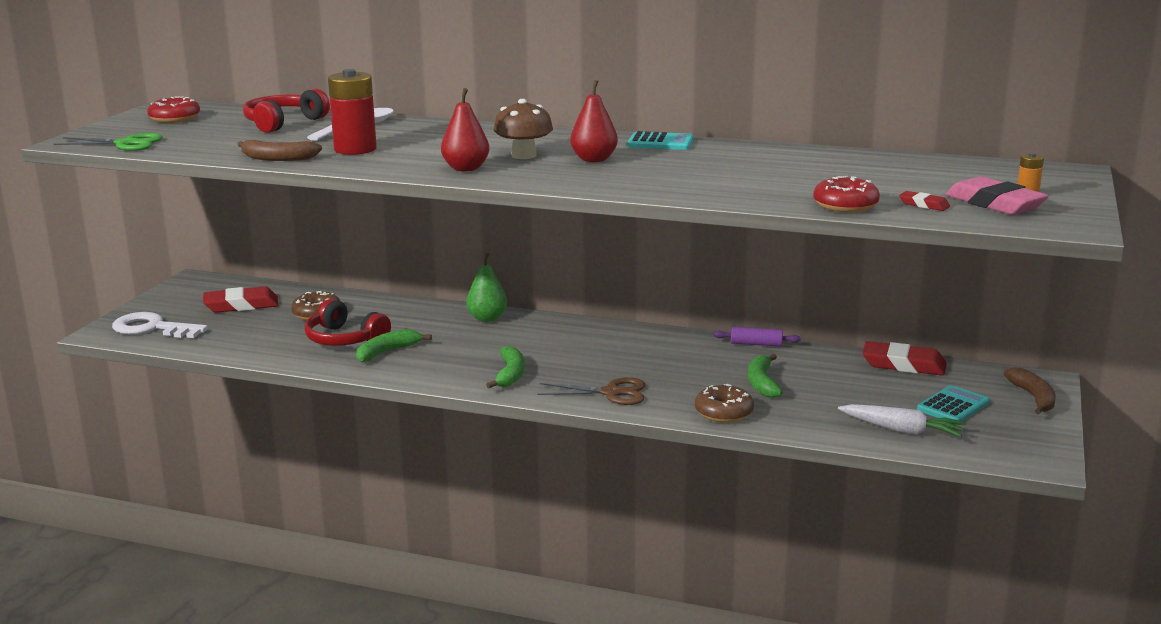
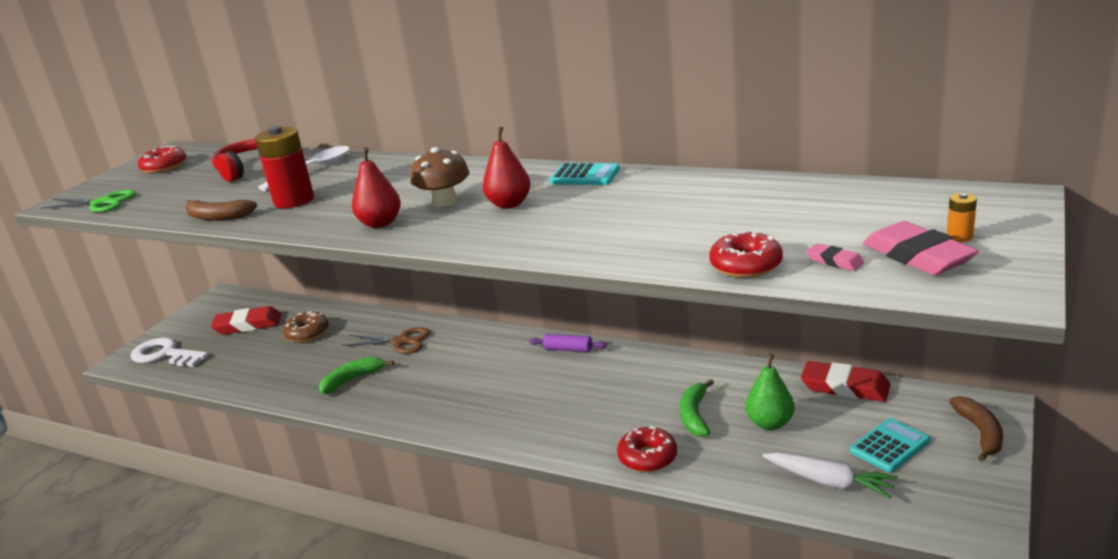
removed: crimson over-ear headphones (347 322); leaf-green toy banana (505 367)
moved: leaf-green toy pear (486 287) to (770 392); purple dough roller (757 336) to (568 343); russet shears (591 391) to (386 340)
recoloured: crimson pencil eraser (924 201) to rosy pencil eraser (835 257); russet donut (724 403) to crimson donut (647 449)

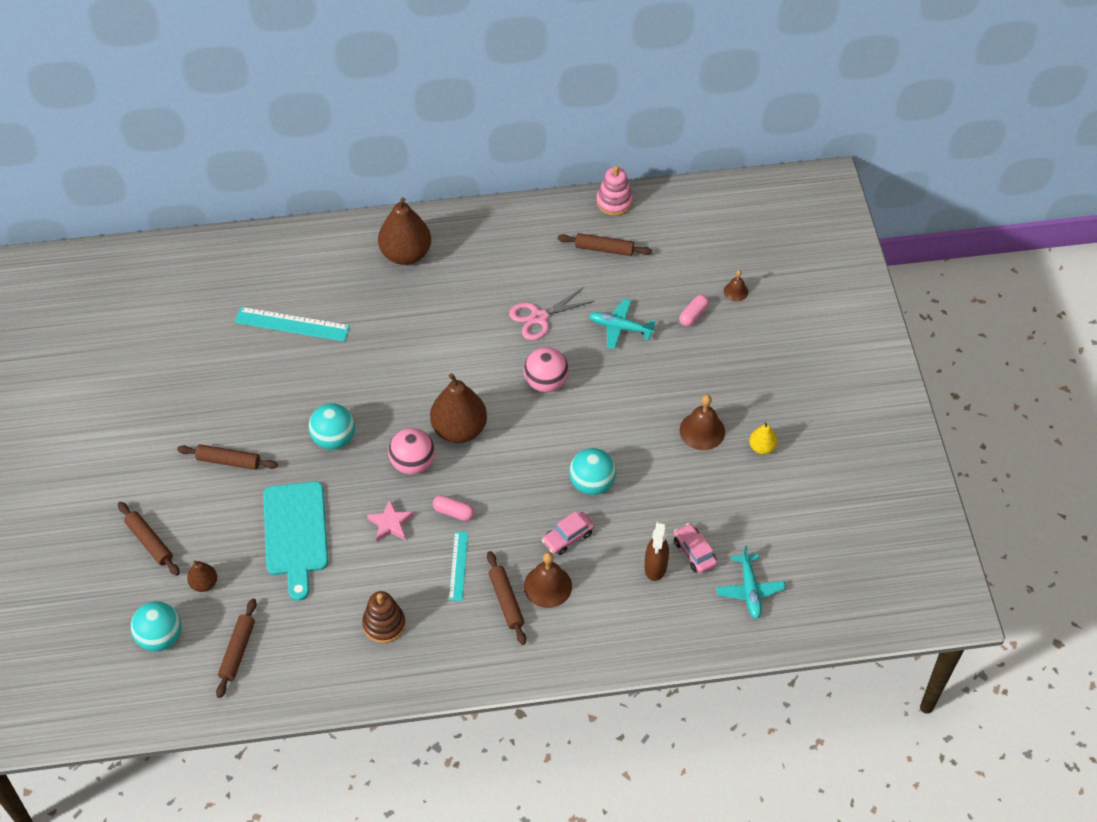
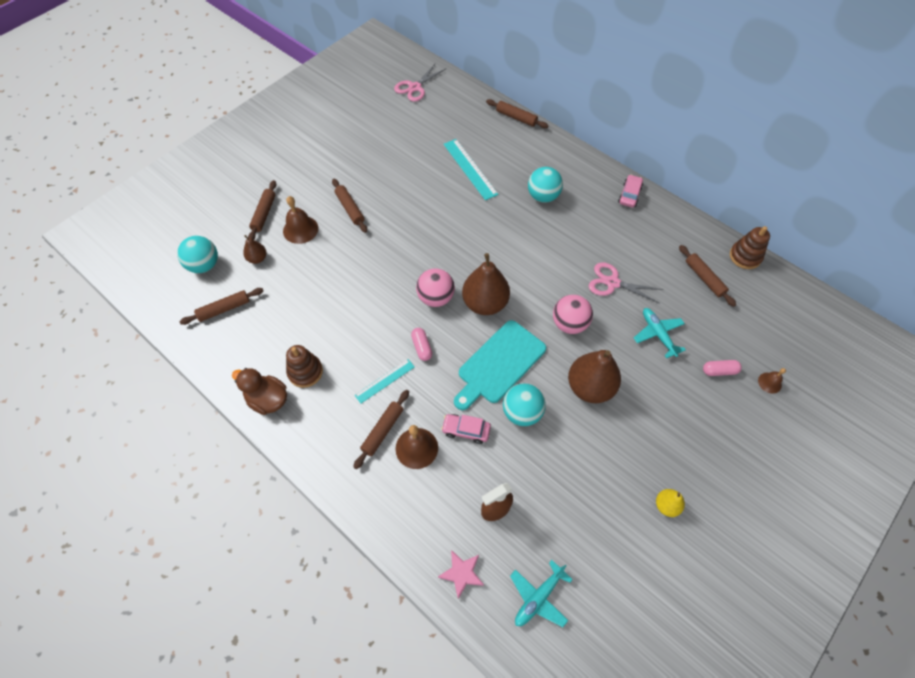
added: rosy shears (420 83); russet dough roller (517 113); russet duck (259 391)
moved: russet toy pear (404 231) to (594 376); russet school bell (702 422) to (300 220); turquoise ball (332 426) to (545 185); turquoise bread board (295 541) to (500 365); rosy five-pointed star (390 520) to (461 574); rosy car (695 548) to (630 191)
recoloured: rosy stacking toy (614 190) to russet stacking toy (750 247)

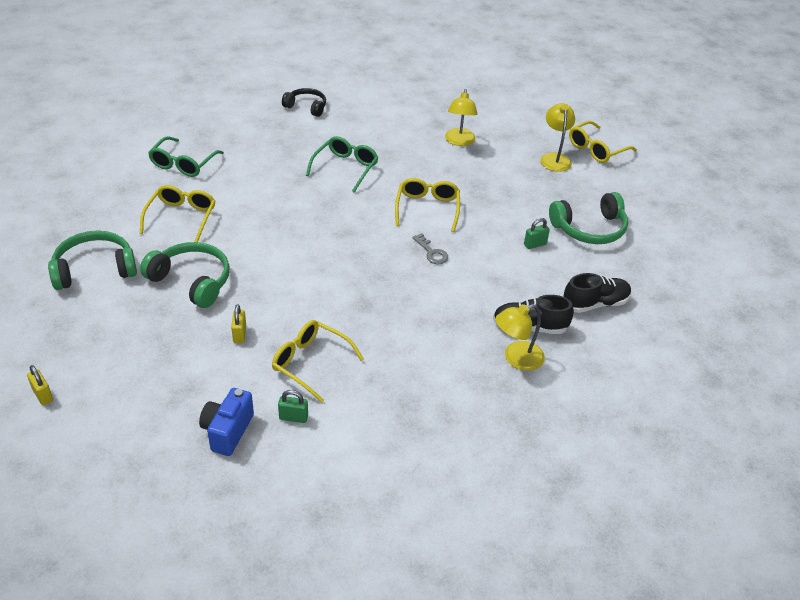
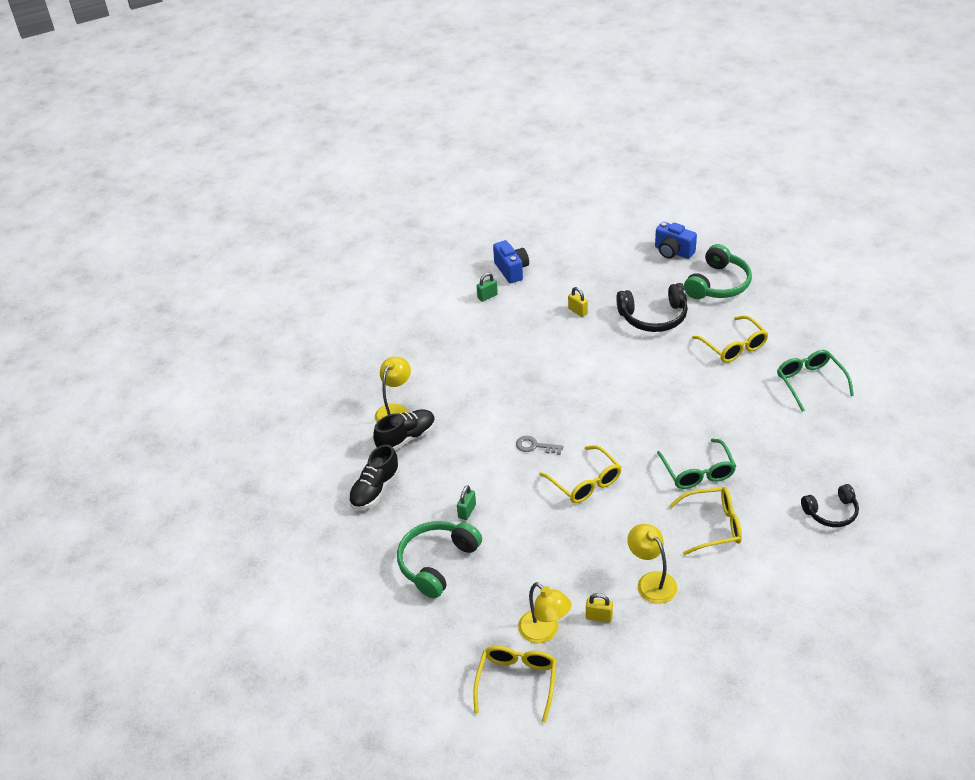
added: blue camera (676 240)
moved: yellow eyeglasses (318 361) to (705 521); yellow lock (40 385) to (599 607)
recoloured: leaf-green over-ear headphones (185 275) to black over-ear headphones (652 307)

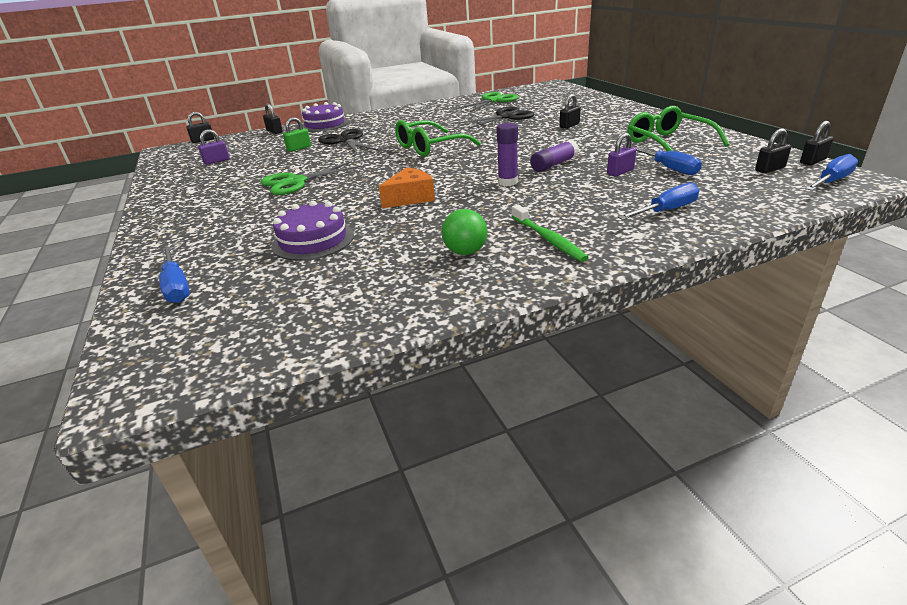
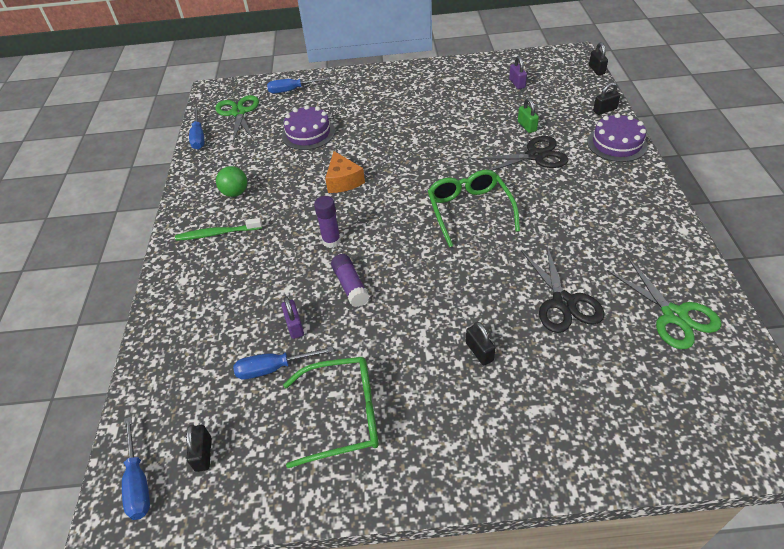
removed: black lock (817 143)
moved: leaf-green shears (311 178) to (237 119); blue hand screwdriver (658 201) to (196 129)

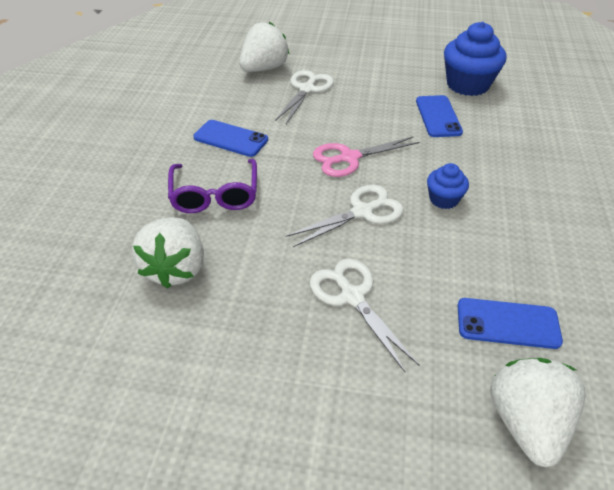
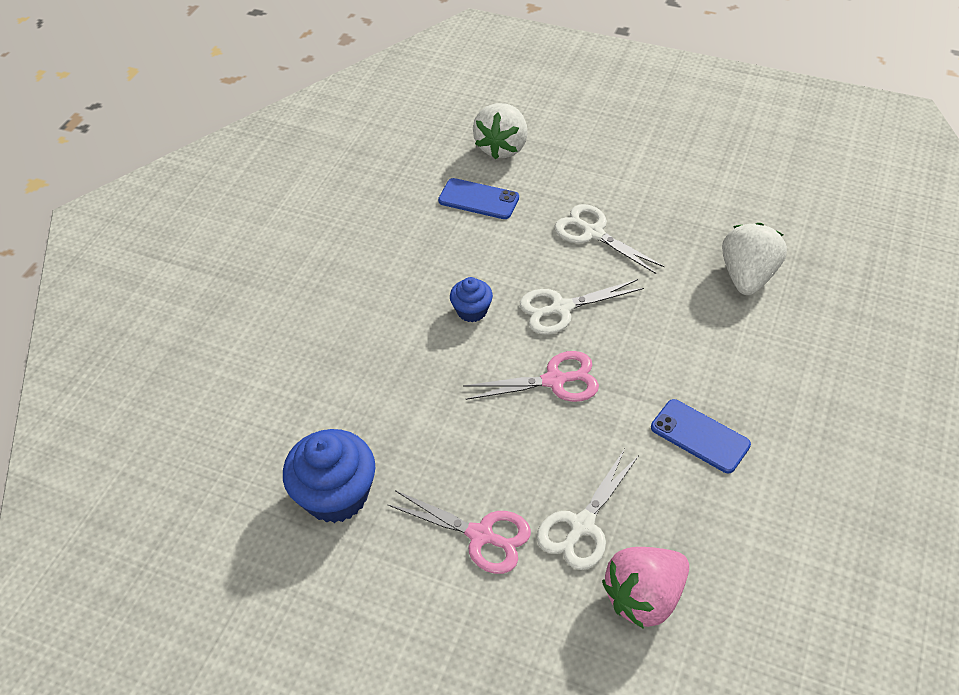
removed: blue phone (439 116); purple eyeglasses (212 186)
added: rosy shears (459 532)
recoloured: white berry (264 47) to rosy berry (645 588)
turned: white shears (364 315) = (609 239) 150 degrees clockwise

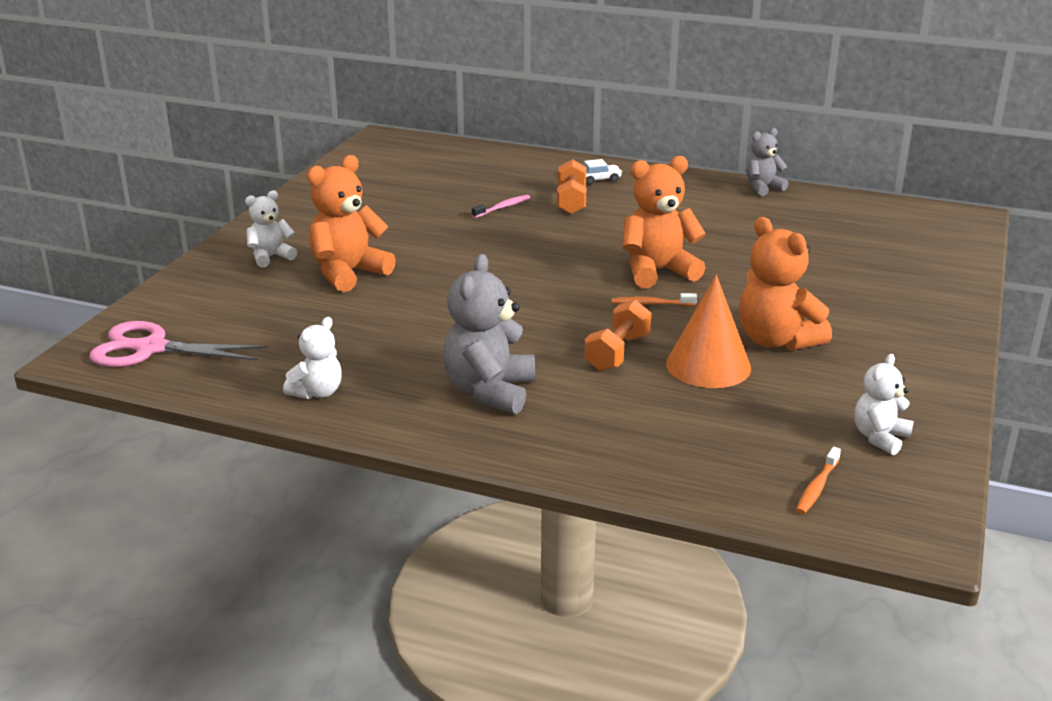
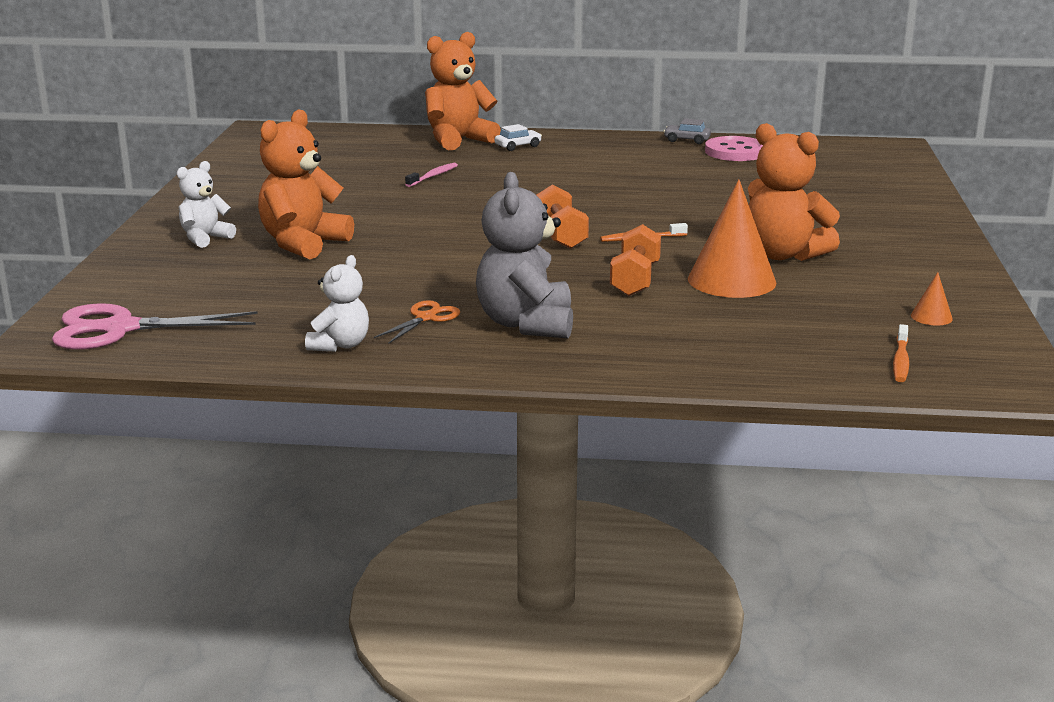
added: rosy shirt button (734 148); orange-coloured shears (417 321)
moved: orange-coloured stuffed bear (664 222) to (463 91); orange-coloured dumbbell (571 186) to (562 217)
replaced: gray stuffed bear (767 162) to gray car (687 131); white stuffed bear (884 404) to orange-coloured cone (932 299)

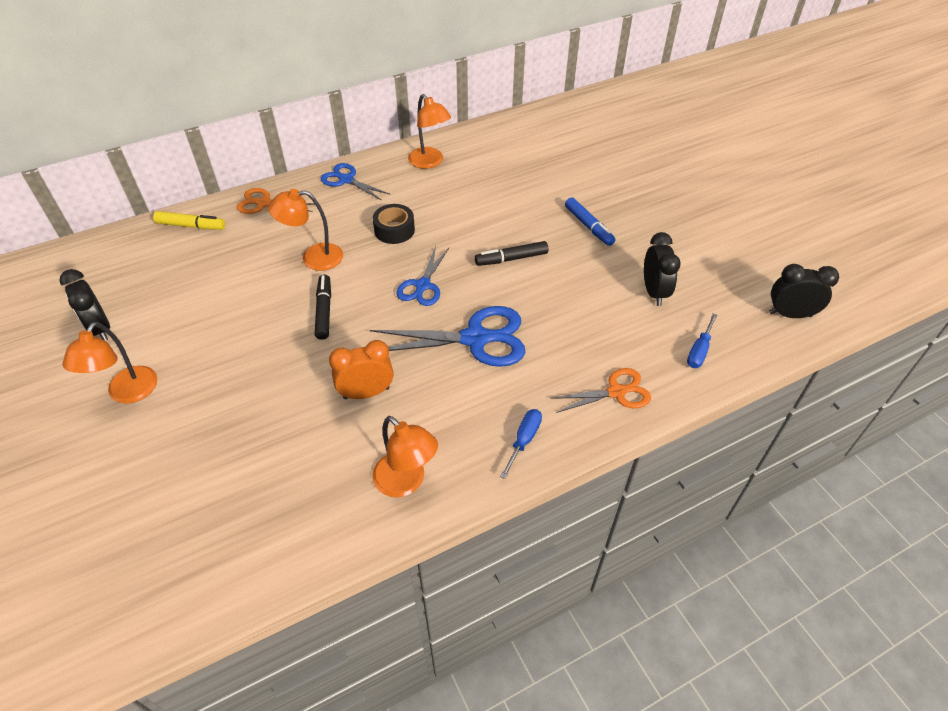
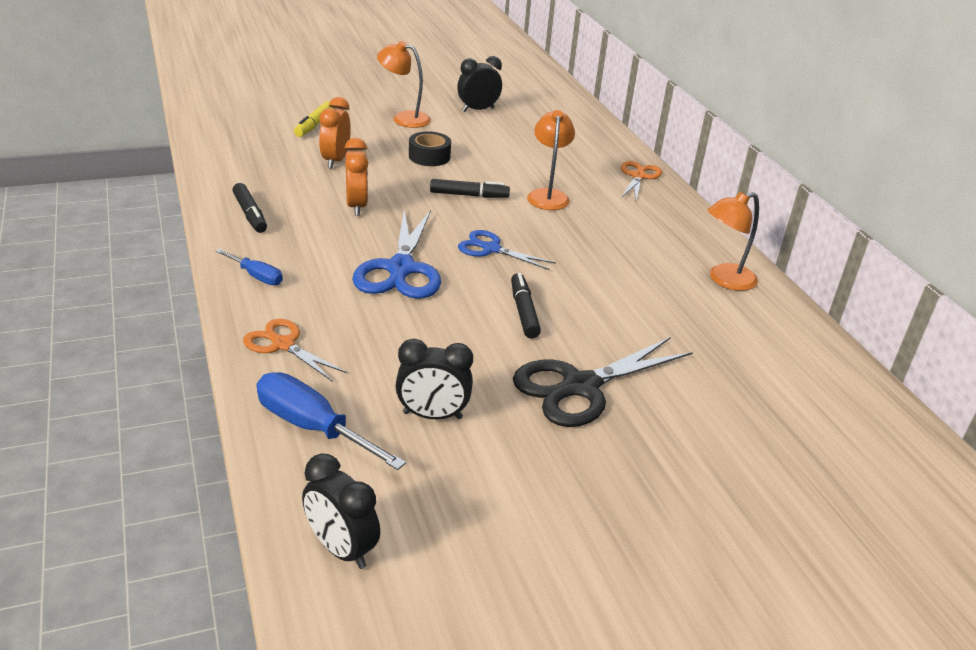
removed: blue shears (355 182)
added: orange-coloured alarm clock (335 133)
moved: black roll of tape (394 224) to (430 148); yellow marker pen (189 220) to (314 119)
replaced: blue marker pen (590 221) to black shears (603 382); orange-coloured lamp (405 457) to black marker pen (249 208)
turned: black alarm clock (804 291) = (341 511) 120 degrees clockwise; orange-coloured shears (600 390) = (295 350) 135 degrees clockwise
resized: blue hand screwdriver (702 341) = (331 421) x1.76

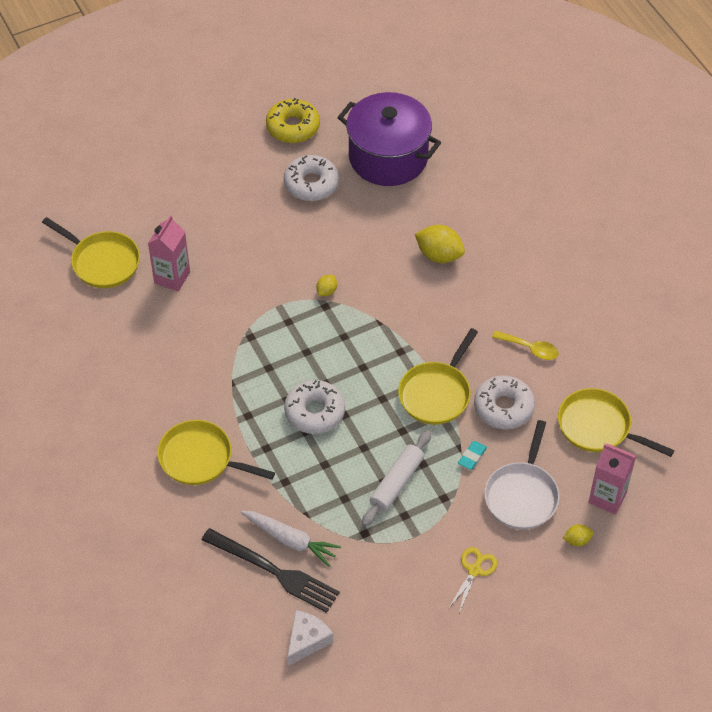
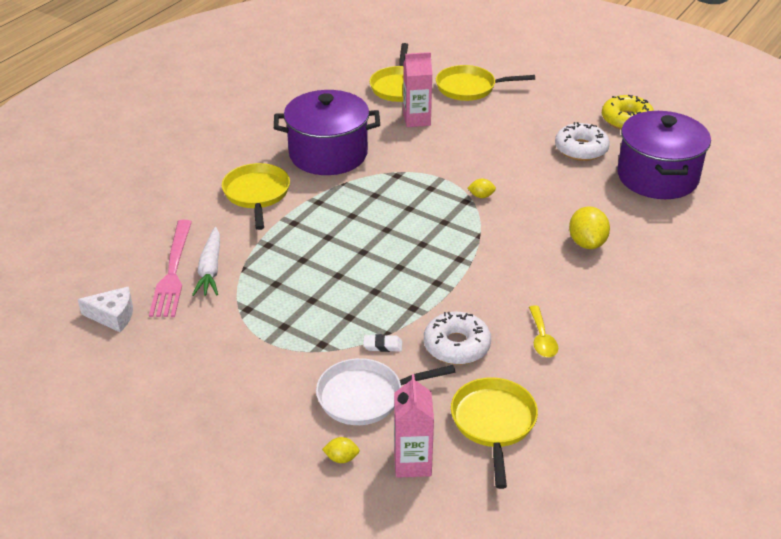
removed: white donut (314 407); white dough roller (396 479); yellow shears (472 580)
added: purple pot (327 132)
moved: yellow skillet (438 376) to (485 83)
recoloured: turquoise pencil eraser (472 455) to white pencil eraser (382 343); black table fork (270 570) to rosy table fork (170 268)
turned: yellow lemon (578 535) = (341 450) 45 degrees counterclockwise

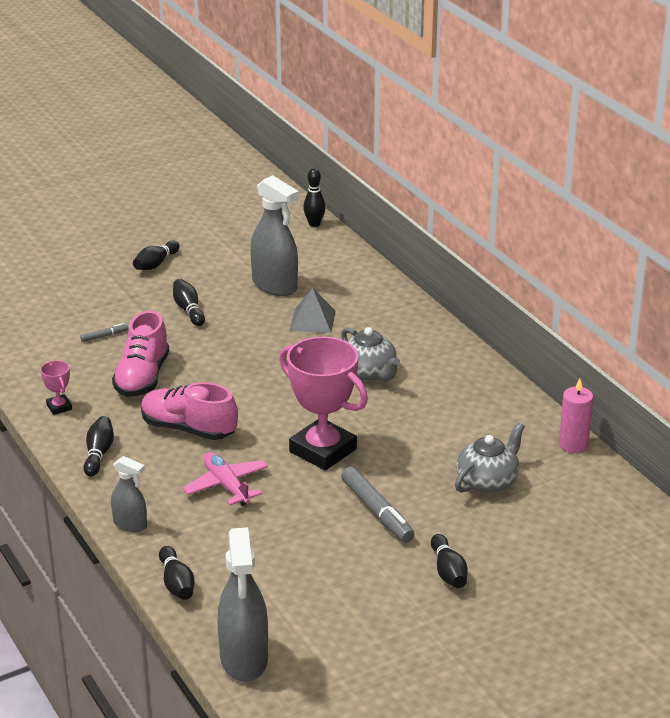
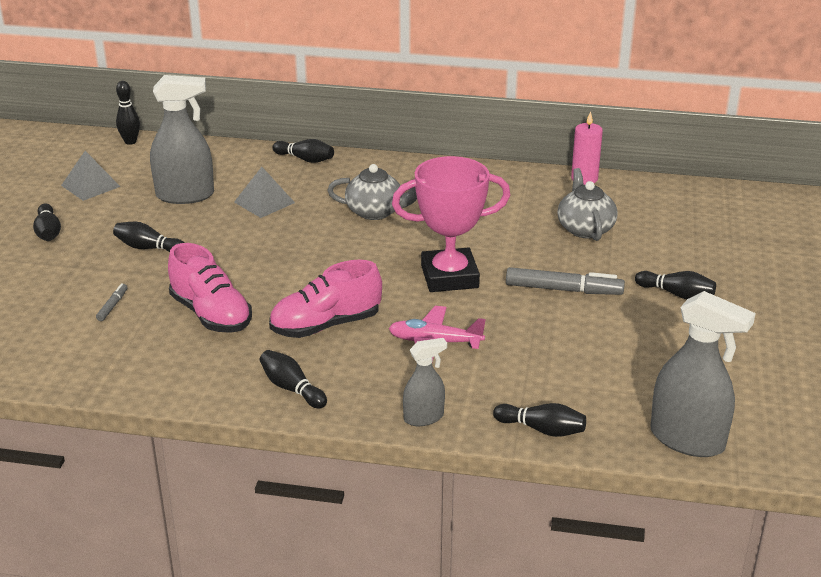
removed: rosy prize cup (56 387)
added: black skittle (303 151); gray solid pyramid (91 176)

